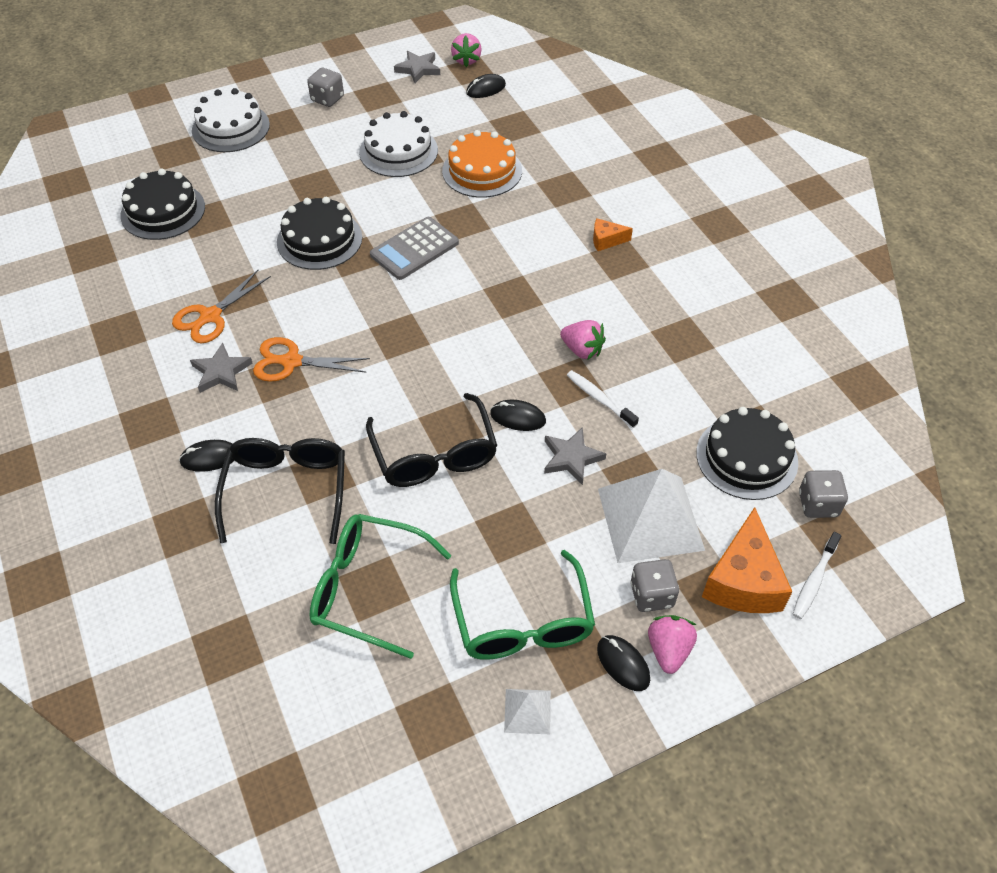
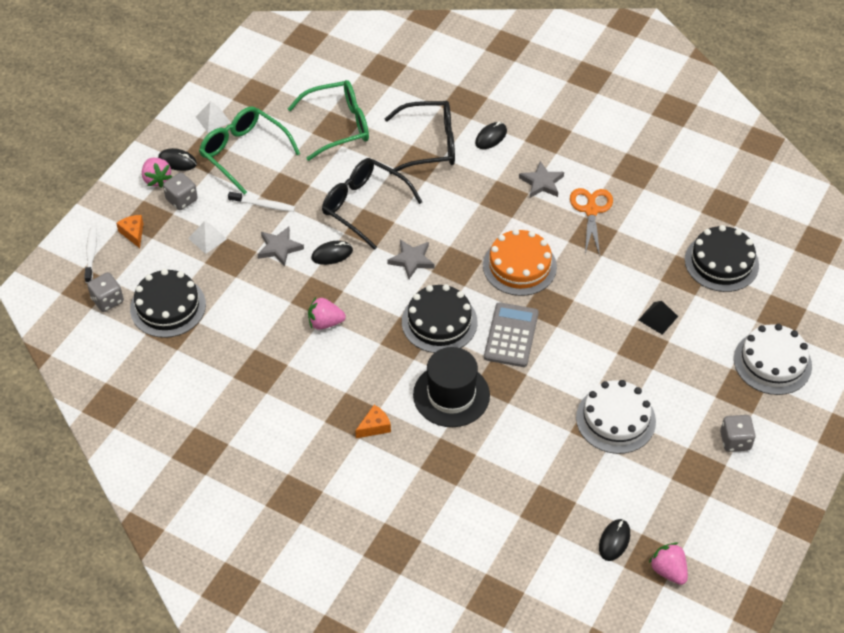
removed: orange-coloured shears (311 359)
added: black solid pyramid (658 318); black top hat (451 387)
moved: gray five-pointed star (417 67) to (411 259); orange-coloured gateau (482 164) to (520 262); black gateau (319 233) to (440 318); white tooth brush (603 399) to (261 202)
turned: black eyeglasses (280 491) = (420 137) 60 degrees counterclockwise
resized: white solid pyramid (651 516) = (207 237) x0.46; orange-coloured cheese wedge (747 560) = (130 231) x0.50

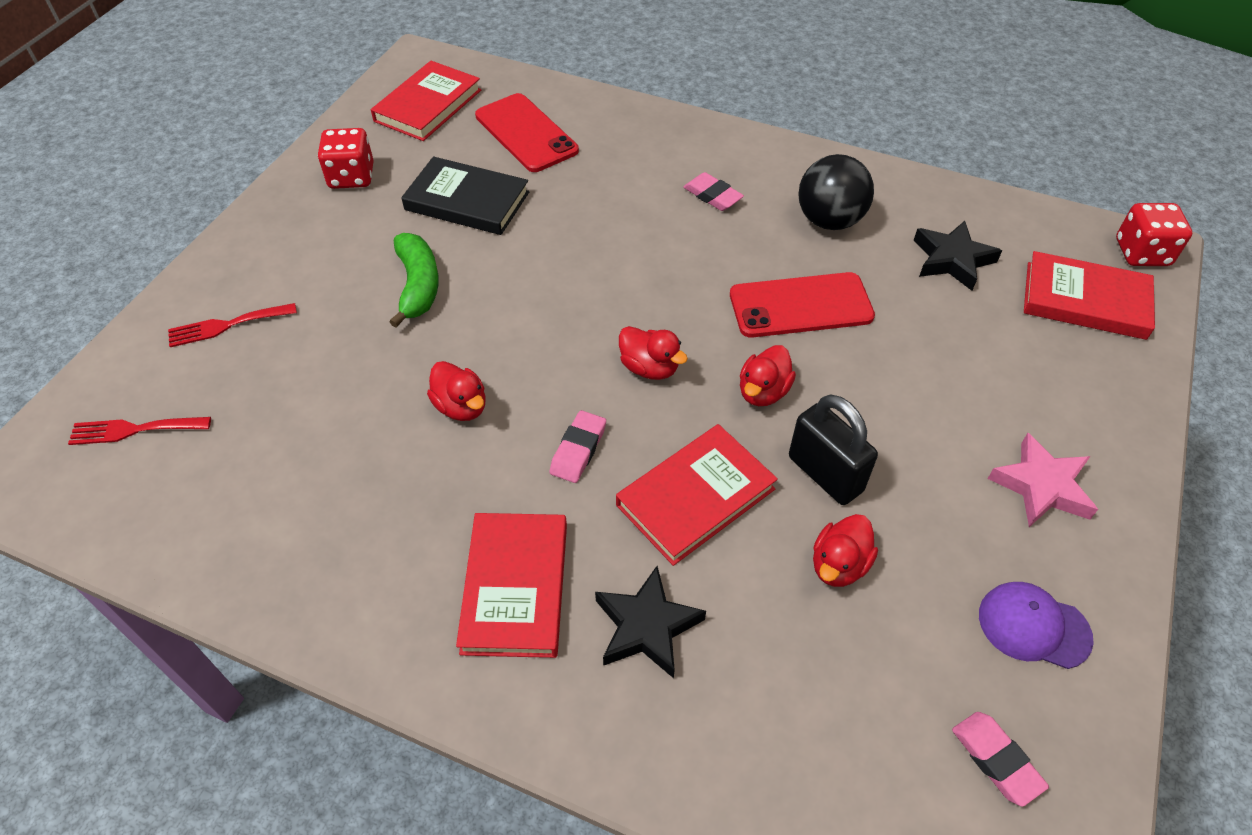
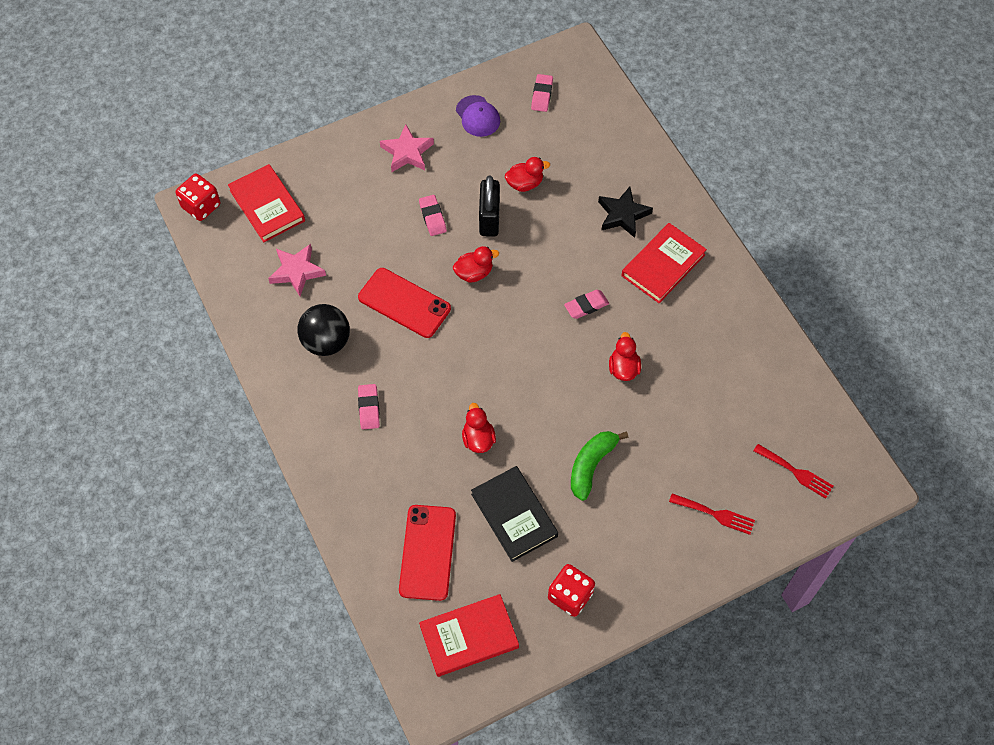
removed: crimson book (697 495)
added: rosy pencil eraser (433 215)
moved: crimson duck (653 353) to (479 428)
recoloured: black five-pointed star (958 256) to rosy five-pointed star (297 270)

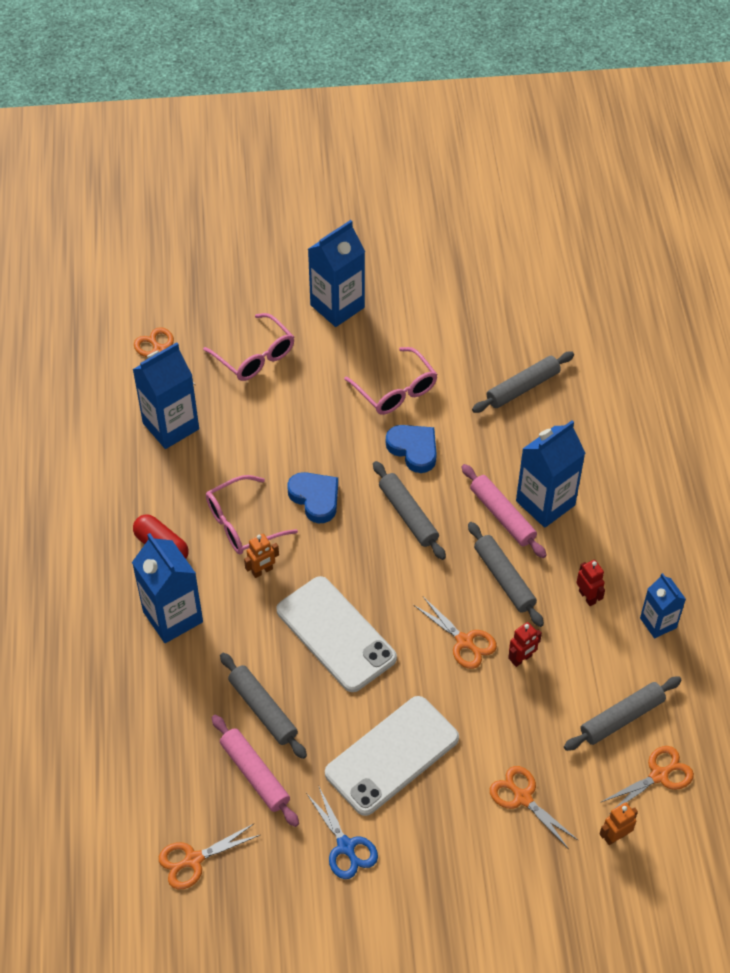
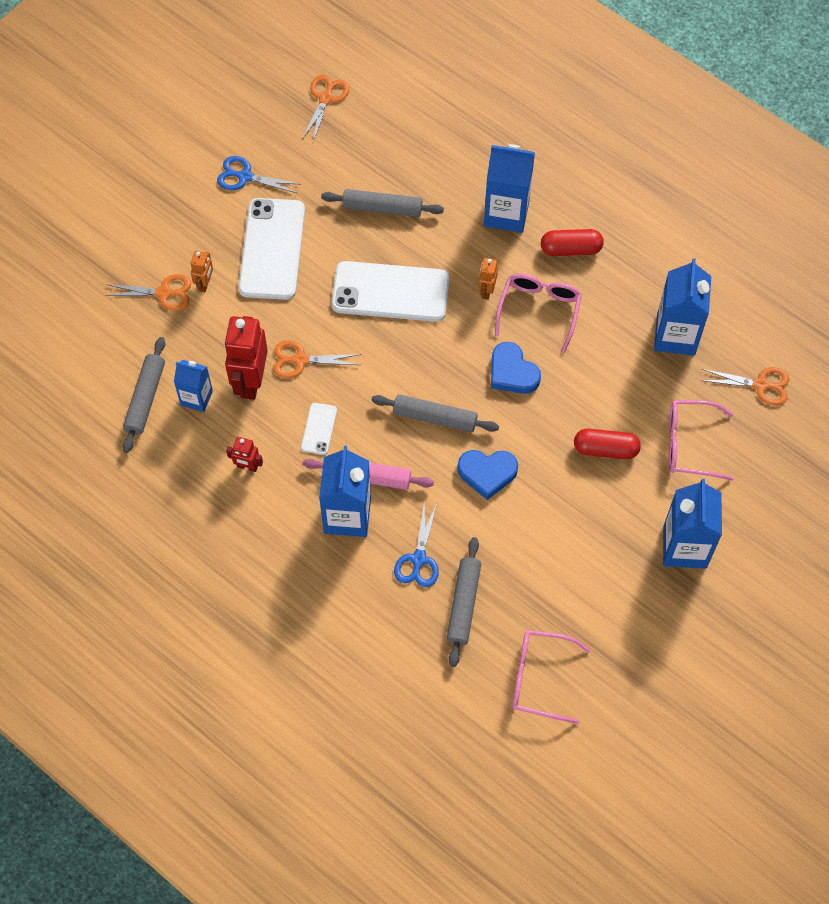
removed: rosy dough roller (255 771); orange-coloured shears (647 780)
added: crimson capsule (607 444); blue shears (416 544)
moved: rosy eyeglasses (391 381) to (551 677); blue juice carton (663 605) to (193 386); orange-coloured toy robot (619 823) to (202 271)
replaced: gray dough roller (506 574) to white phone (319 429)
turned: blue love heart (312 497) = (516 368) 45 degrees clockwise
resized: crimson toy robot (525 644) = (246 358) x2.02

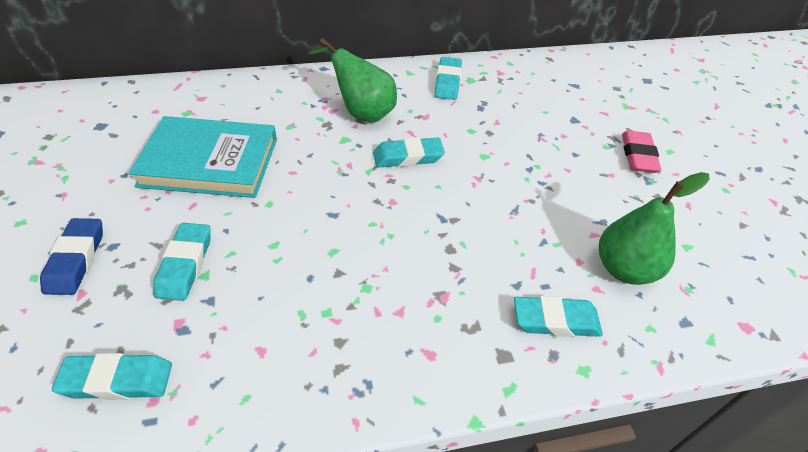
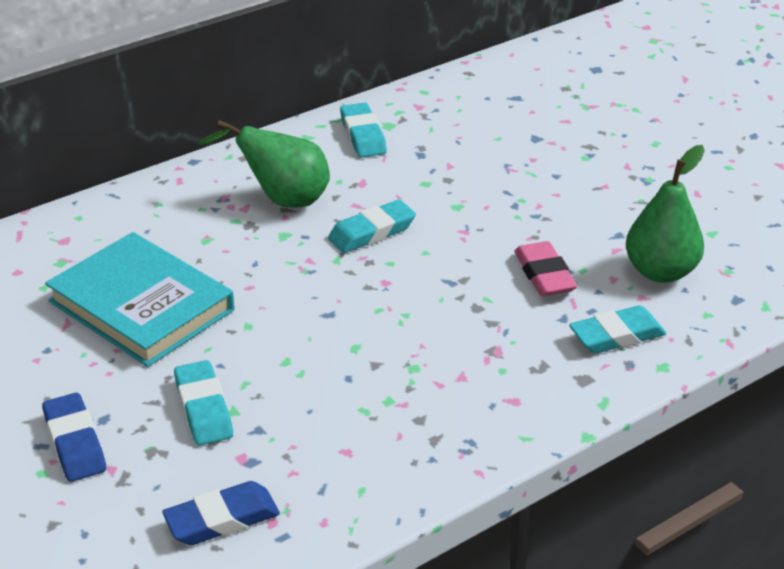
moved: rosy pencil eraser (641 152) to (545 268)
recoloured: turquoise pencil eraser (112 376) to blue pencil eraser (221 513)
turned: turquoise book (203 157) = (140 299) 60 degrees clockwise

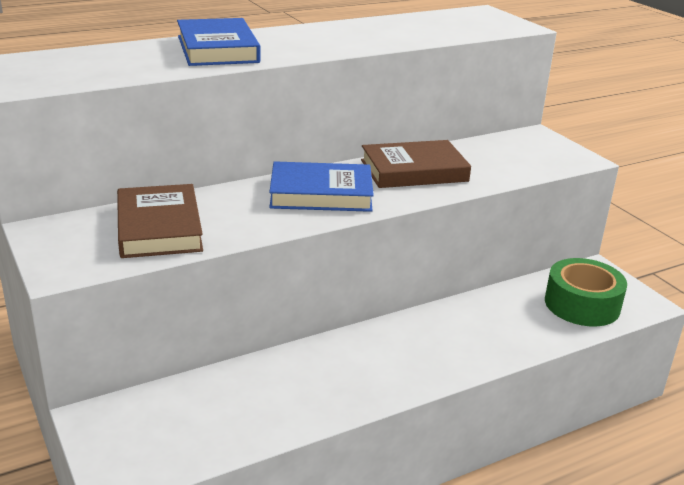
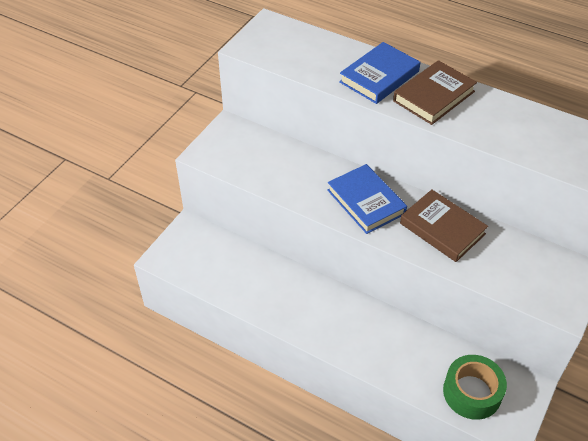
moved: russet book (160 221) to (435 92)

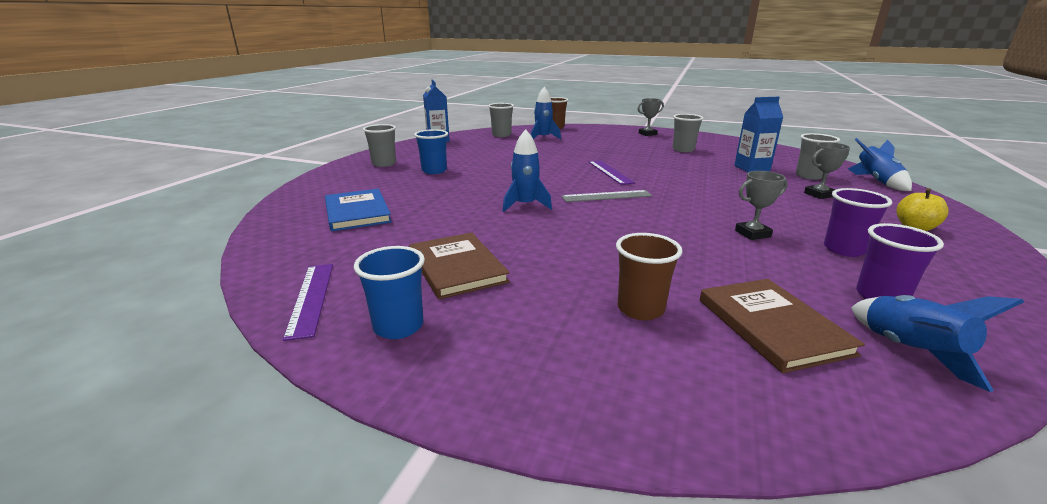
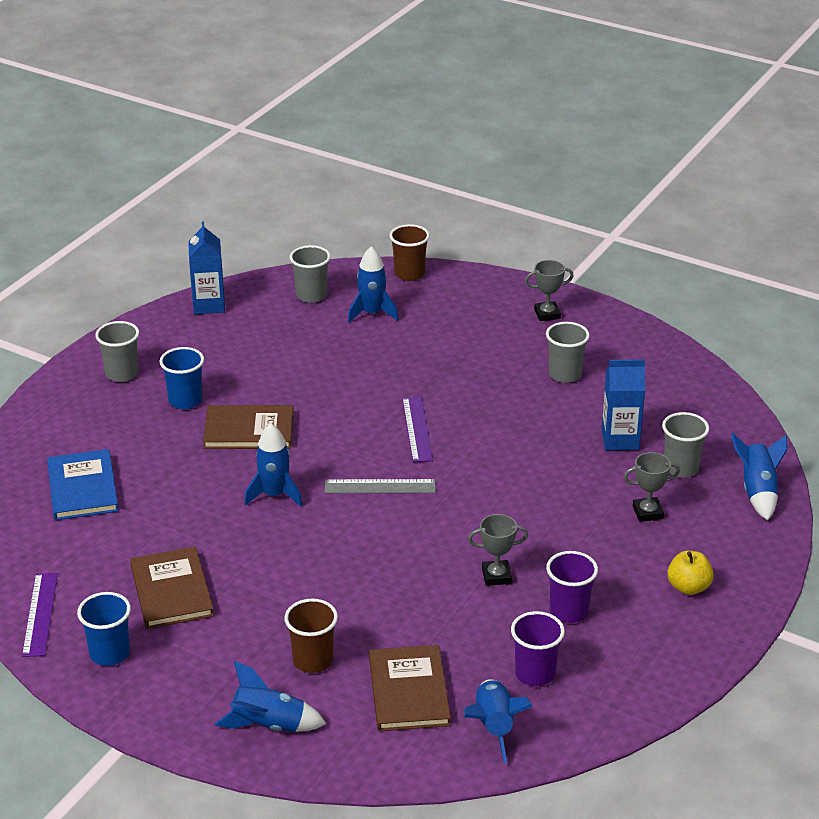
added: russet book (248 427); blue rocket (270 696)

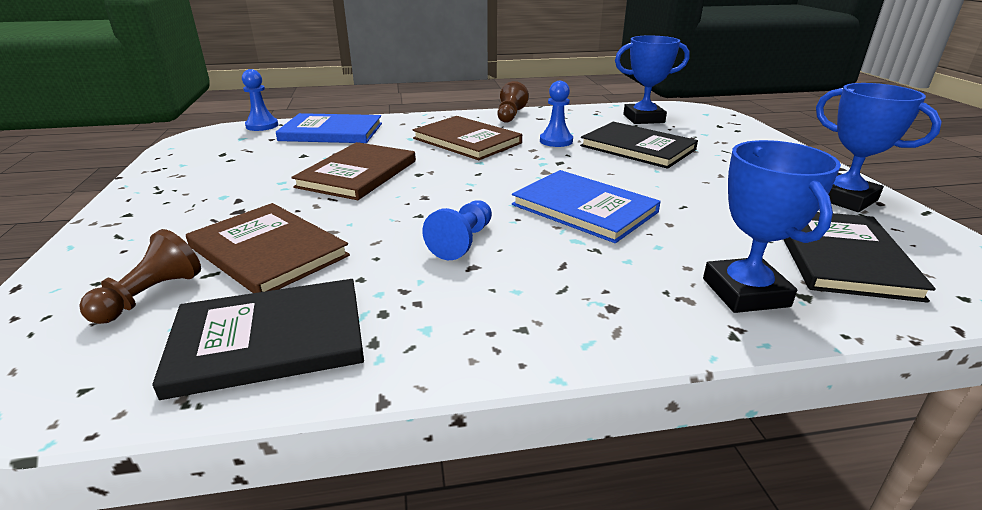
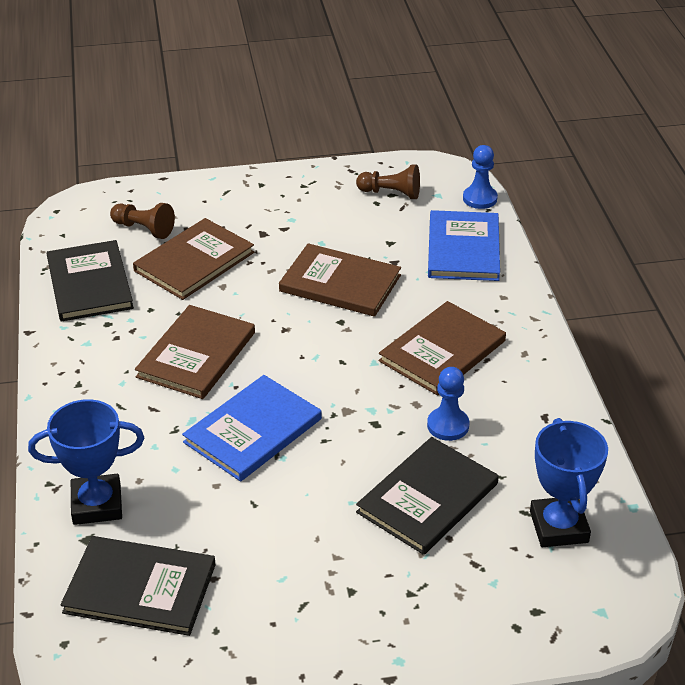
removed: blue prize cup (879 147)
moved: russet chess pawn (513 102) to (388 182)
replaced: blue chess pawn (457 230) to russet book (195 352)

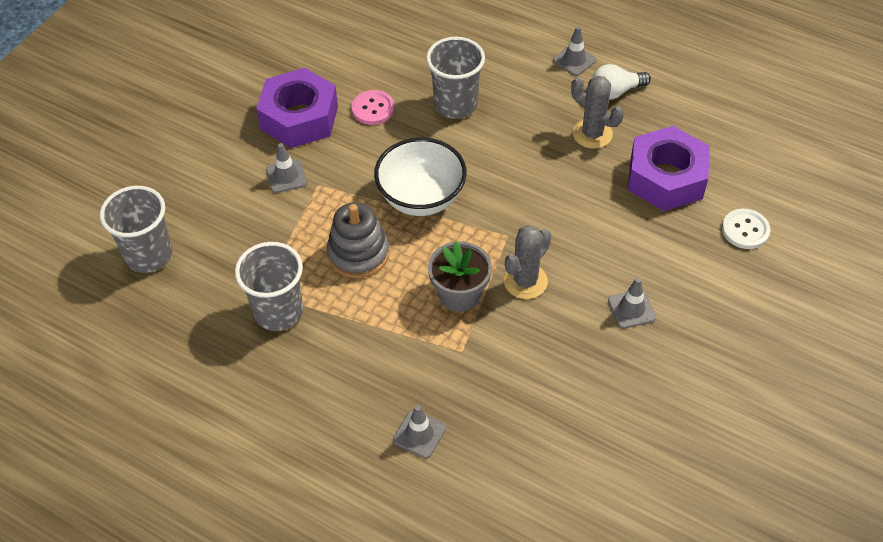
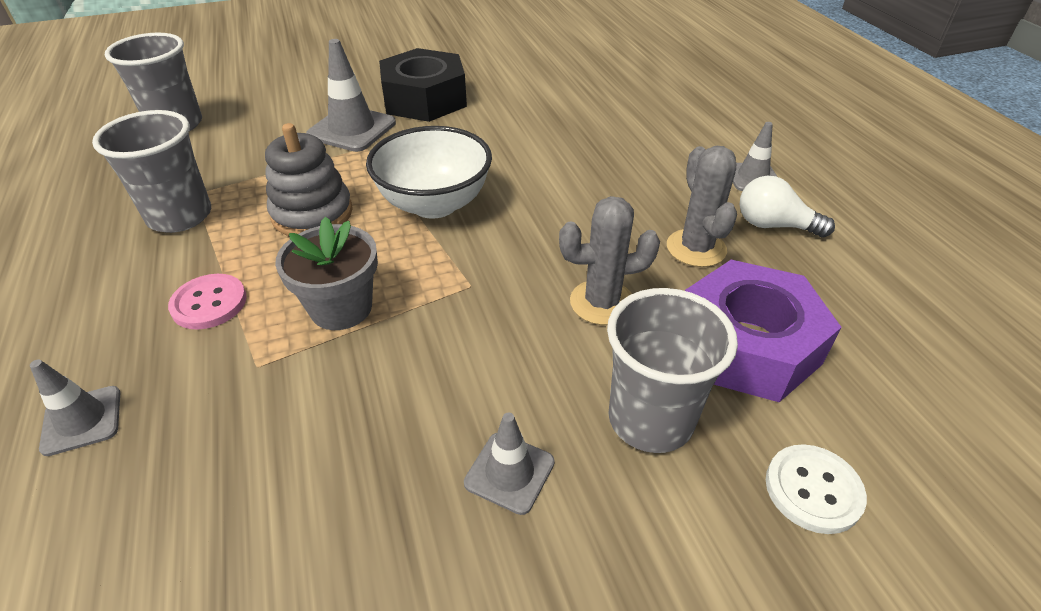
moved: gray cup (455 78) to (672 370); rosy shirt button (373 107) to (207 302); gray cactus (527 262) to (609 260)
recoloured: purple nut (297 108) to black nut (423 85)
resized: gray traffic cone (286 168) = (351 95) x1.65

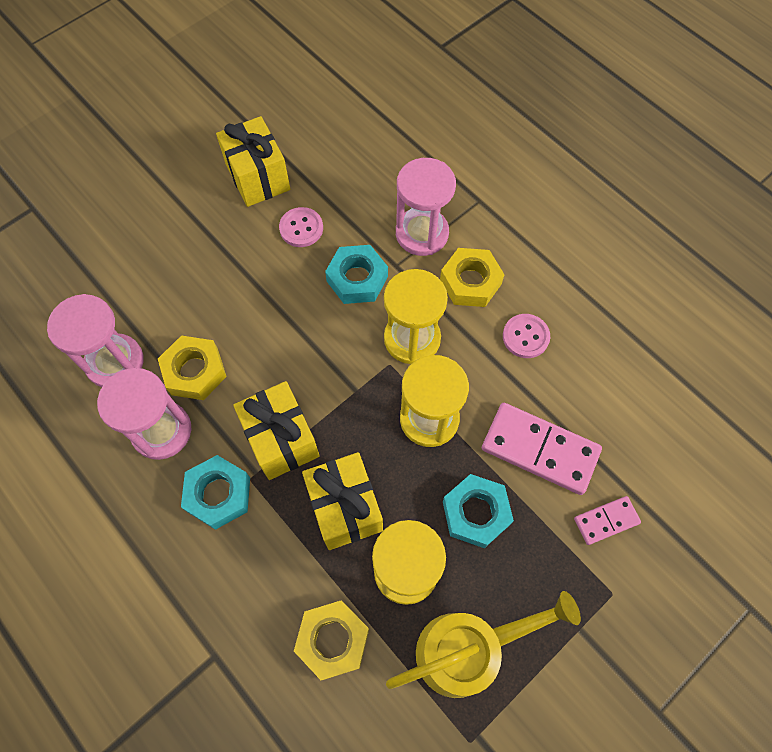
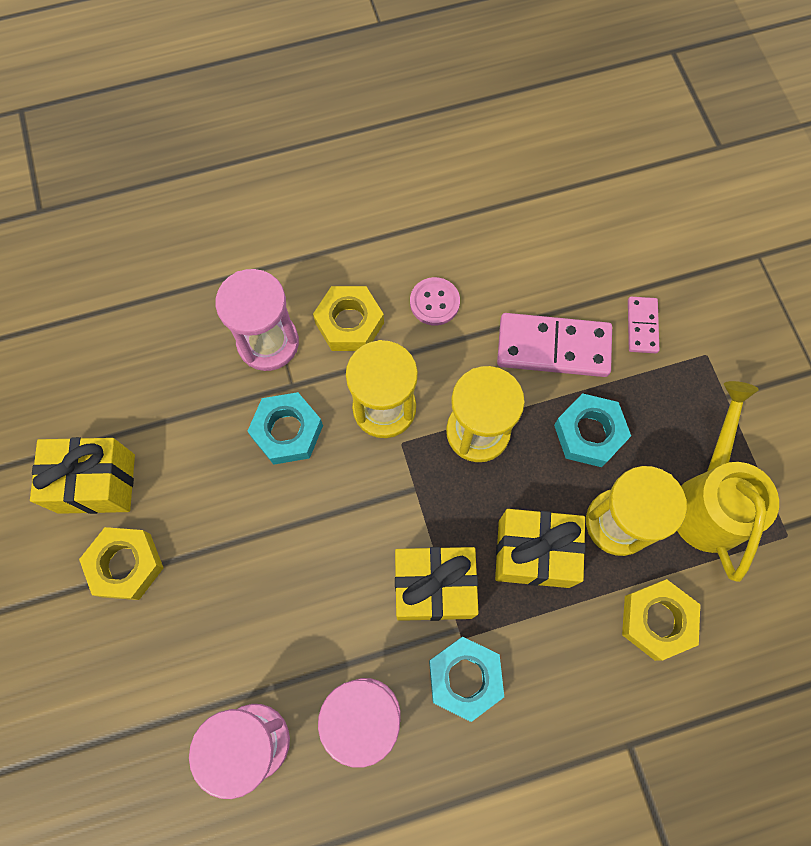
removed: rosy shirt button (301 227)
moved: yellow nut (192 367) to (121 563)
turned: rosy domino (542 449) = (554 345) 45 degrees clockwise

